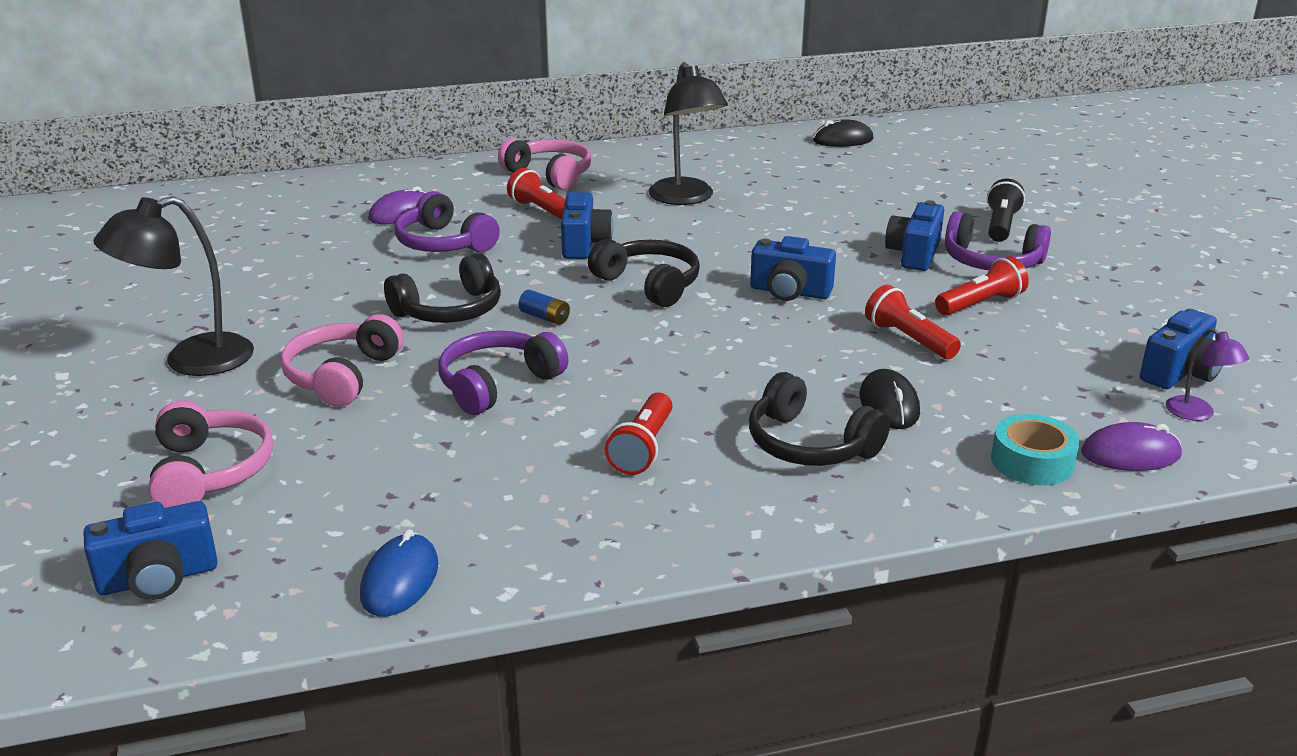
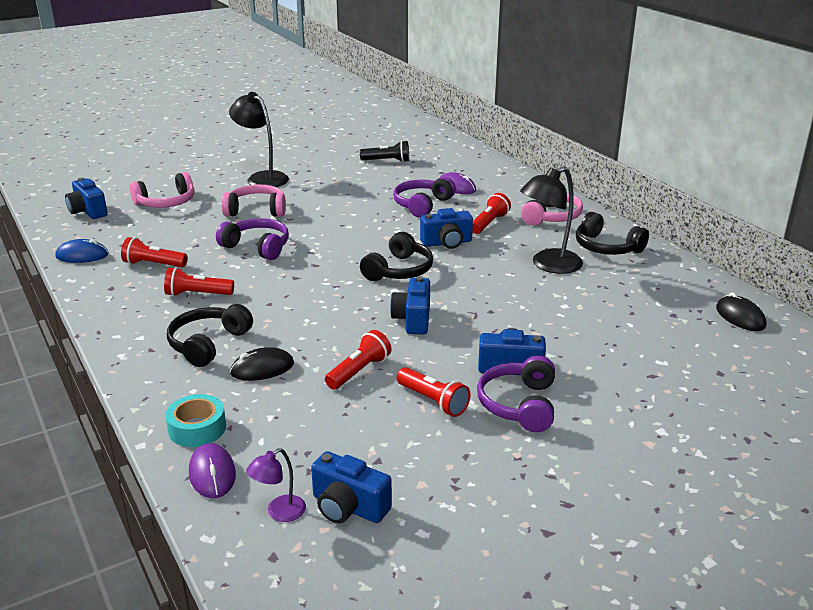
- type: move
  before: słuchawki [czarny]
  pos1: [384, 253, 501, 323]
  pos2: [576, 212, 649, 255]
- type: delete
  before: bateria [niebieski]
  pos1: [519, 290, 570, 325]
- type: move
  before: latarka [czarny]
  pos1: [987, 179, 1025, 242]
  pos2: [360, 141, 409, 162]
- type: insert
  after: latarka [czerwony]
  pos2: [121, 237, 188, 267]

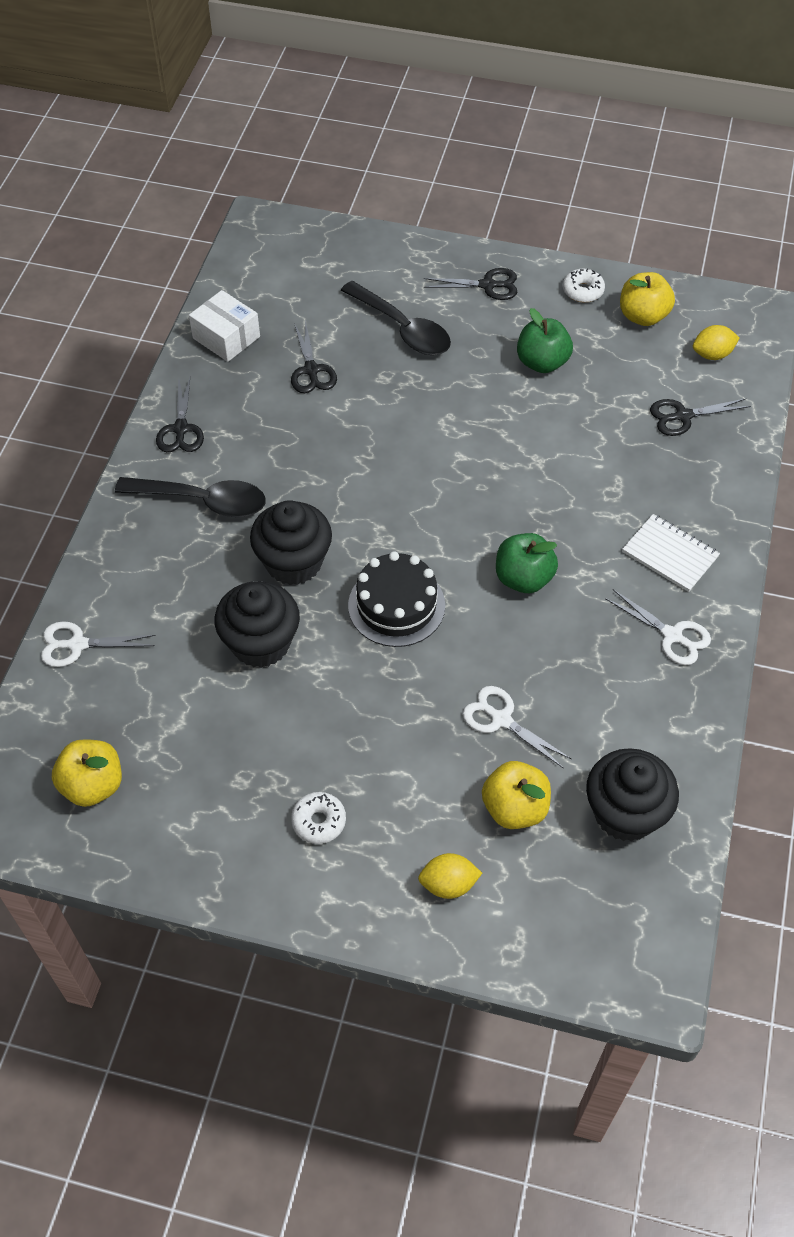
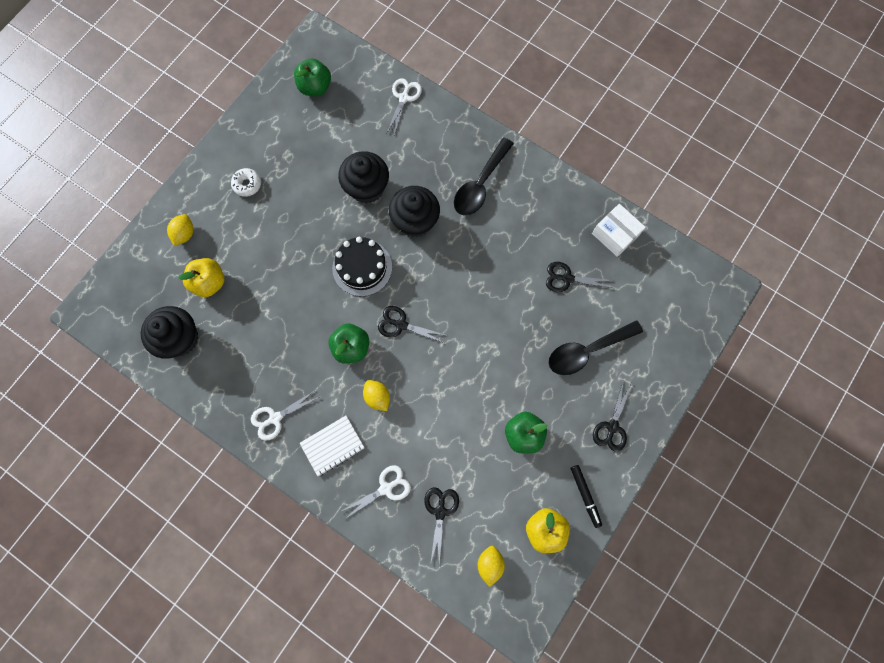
- type: recolor
  before: jabłko [żółty]
  after: jabłko [zielony]
  pos1: [52, 739, 122, 807]
  pos2: [294, 58, 331, 96]
- type: move
  before: nożyczki [czarny]
  pos1: [156, 378, 204, 452]
  pos2: [378, 306, 448, 343]
- type: rotate
  before: pudełko [biały]
  pos1: [189, 290, 260, 362]
  pos2: [592, 204, 646, 257]
  turn: 75
- type: move
  before: nożyczki [biały]
  pos1: [463, 686, 571, 768]
  pos2: [342, 465, 411, 519]
- type: replace
  before: donut [biały]
  after: flamaster [czarny]
  pos1: [563, 269, 605, 302]
  pos2: [571, 465, 602, 528]
- type: insert
  after: cytryna [żółty]
  pos2: [363, 380, 390, 411]

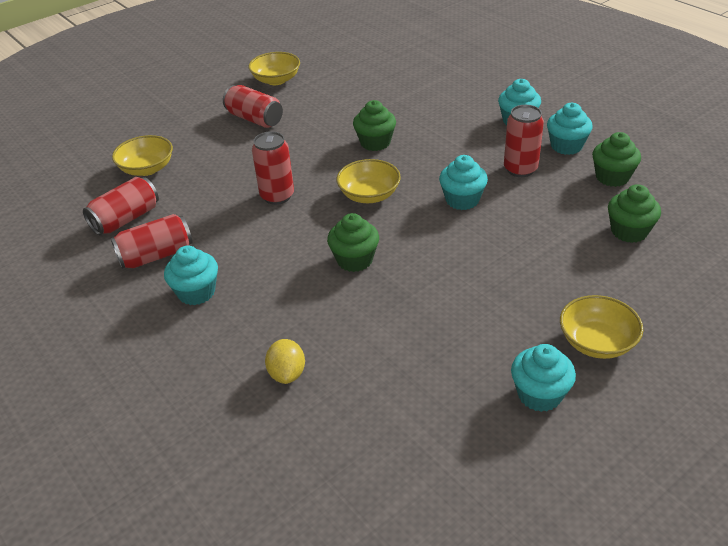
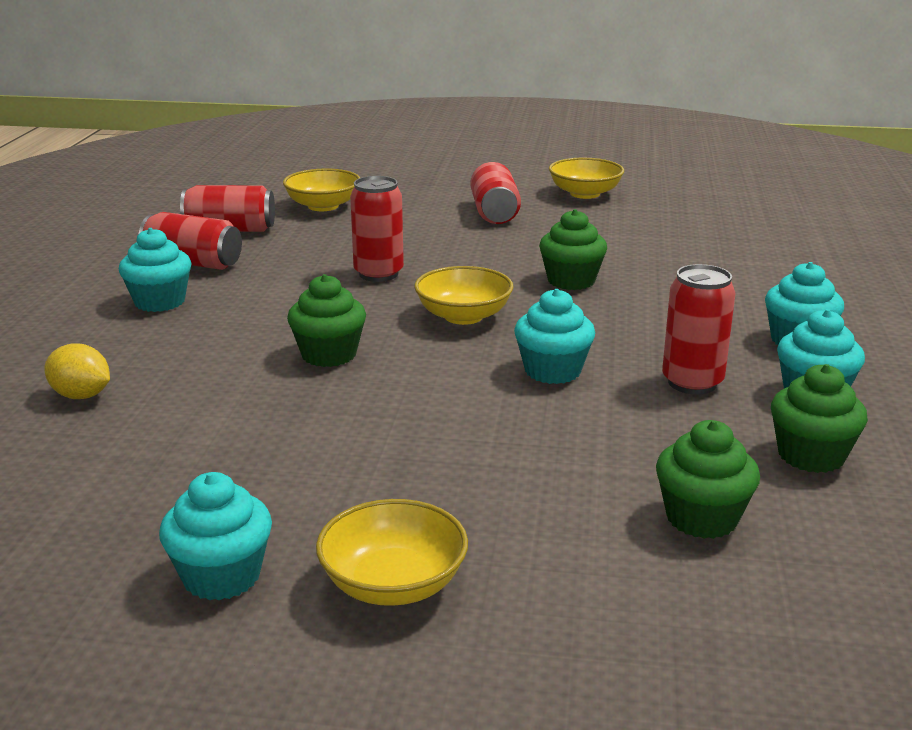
- type: rotate
  before: cytryna [żółty]
  pos1: [265, 339, 305, 384]
  pos2: [44, 344, 110, 399]
  turn: 75

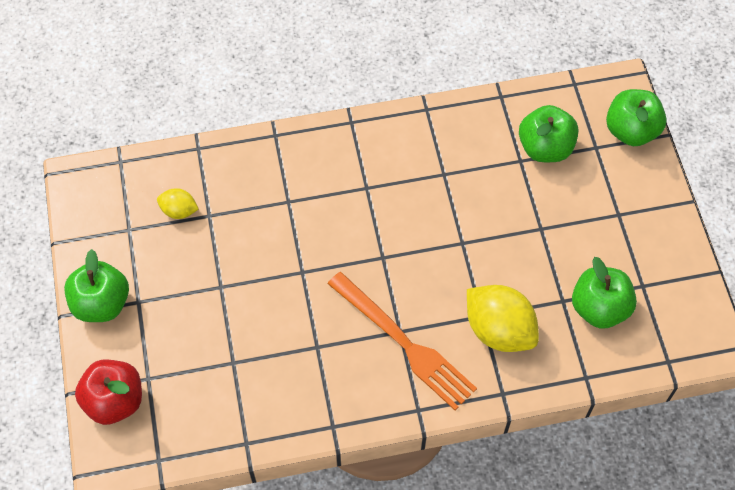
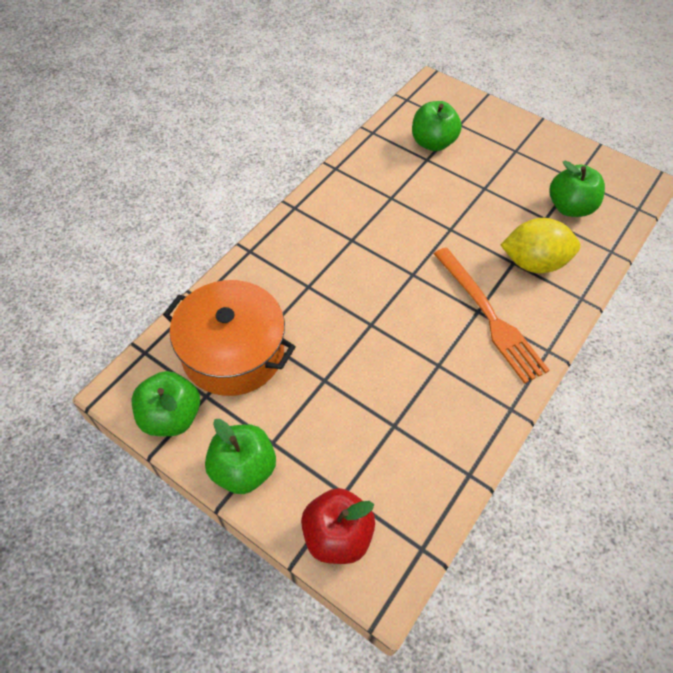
- type: replace
  before: cytryna [żółty]
  after: garnek [pomarańczowy]
  pos1: [157, 188, 199, 219]
  pos2: [163, 280, 296, 396]
- type: rotate
  before: widelec [pomarańczowy]
  pos1: [327, 272, 477, 410]
  pos2: [434, 247, 549, 384]
  turn: 60
- type: move
  before: jabłko [zielony]
  pos1: [606, 89, 667, 146]
  pos2: [132, 371, 200, 436]

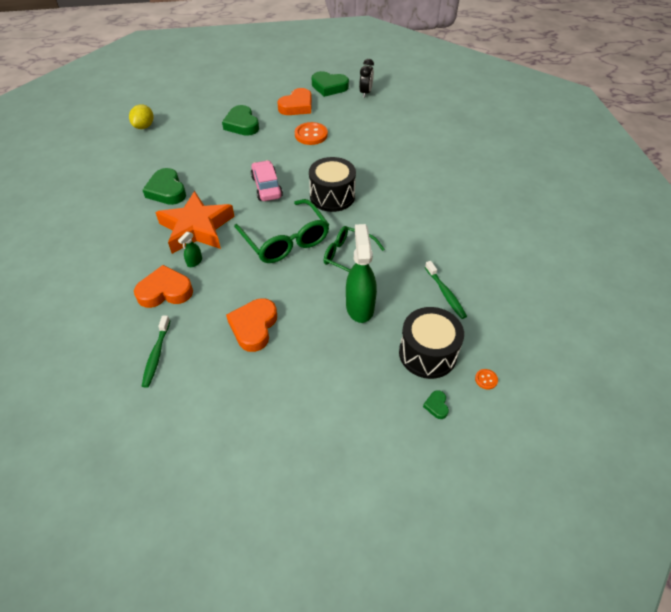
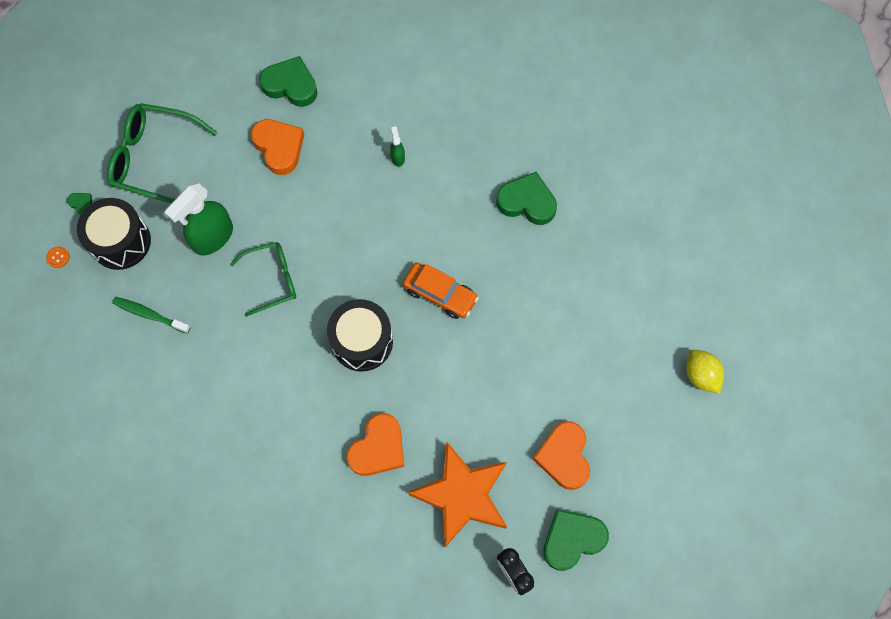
- type: move
  before: cytryna [żółty]
  pos1: [129, 104, 153, 129]
  pos2: [686, 350, 724, 394]
- type: move
  before: serce [pomarańczowy]
  pos1: [134, 265, 193, 308]
  pos2: [347, 413, 404, 476]
- type: delete
  before: szczoteczka do zębów [zielony]
  pos1: [142, 315, 170, 388]
- type: move
  before: gwiazda [pomarańczowy]
  pos1: [155, 191, 235, 254]
  pos2: [408, 442, 507, 548]
- type: move
  before: serce [zielony]
  pos1: [222, 105, 259, 136]
  pos2: [259, 56, 318, 107]
- type: move
  before: okulary [zielony]
  pos1: [234, 199, 329, 263]
  pos2: [107, 103, 217, 203]
- type: recolor
  before: samochód [różowy]
  after: samochód [pomarańczowy]
  pos1: [251, 160, 283, 201]
  pos2: [403, 263, 479, 319]
- type: delete
  before: guzik [pomarańczowy]
  pos1: [295, 122, 328, 145]
- type: rotate
  before: spryskiwacz [zielony]
  pos1: [346, 224, 377, 323]
  pos2: [164, 183, 233, 256]
  turn: 90

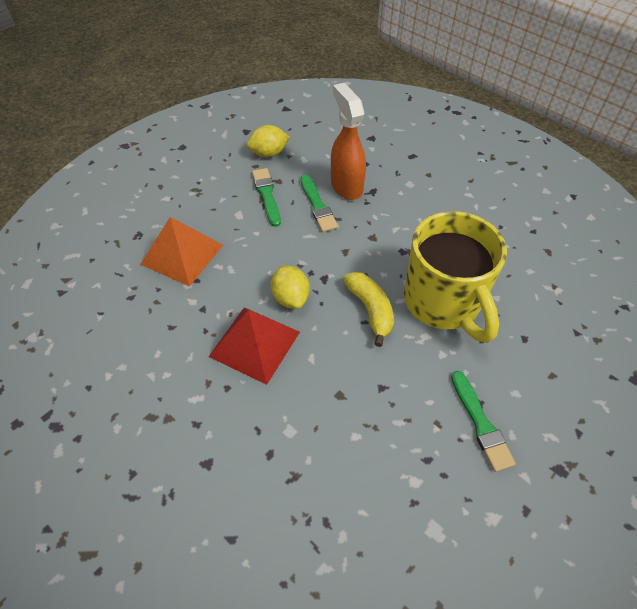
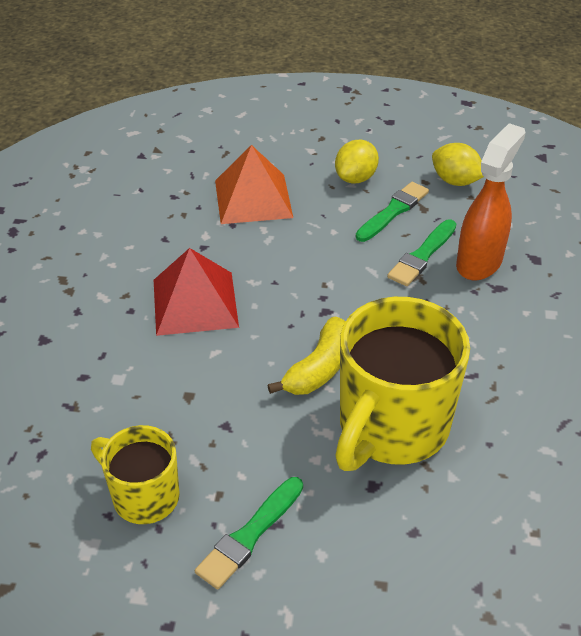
- type: move
  before: cytryna [żółty]
  pos1: [271, 266, 310, 309]
  pos2: [335, 140, 379, 184]
- type: insert
  after: kubek [żółty]
  pos2: [91, 425, 180, 524]

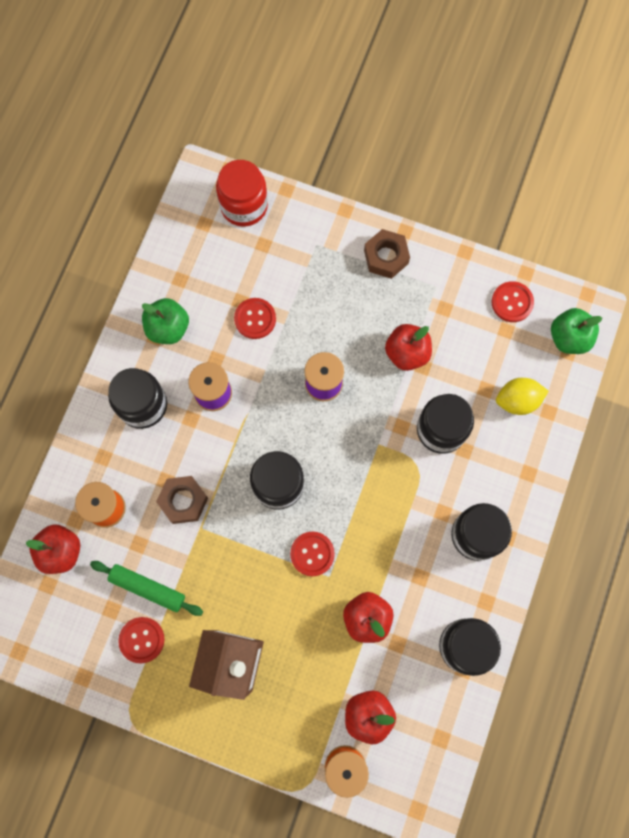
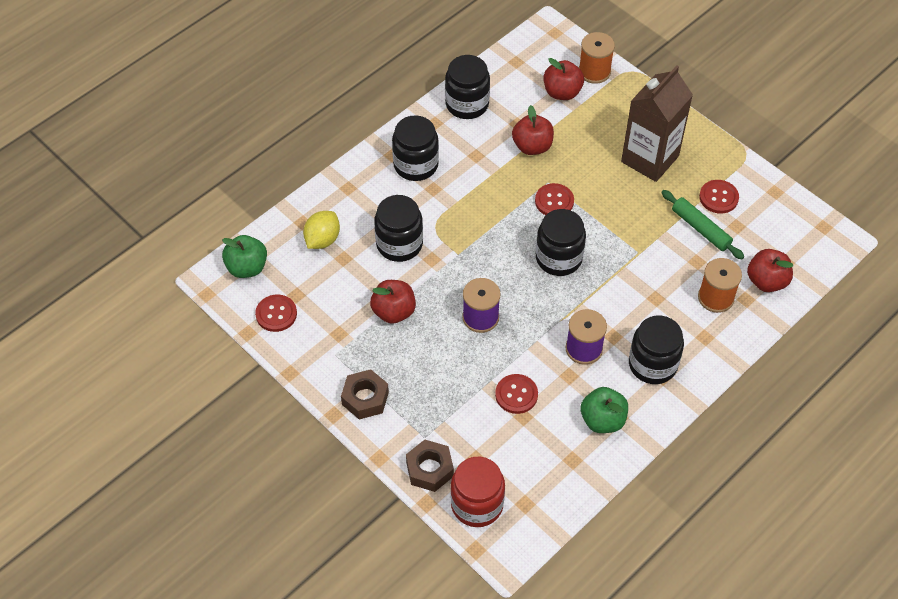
- type: move
  before: nakrętka [brązowy]
  pos1: [156, 476, 208, 524]
  pos2: [406, 440, 454, 492]
- type: rotate
  before: cytryna [żółty]
  pos1: [496, 378, 549, 415]
  pos2: [303, 211, 340, 249]
  turn: -75

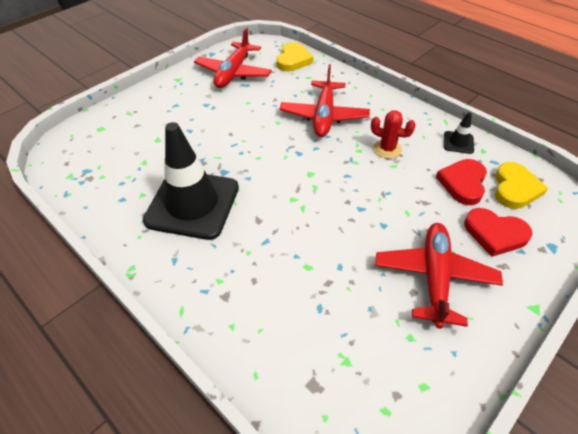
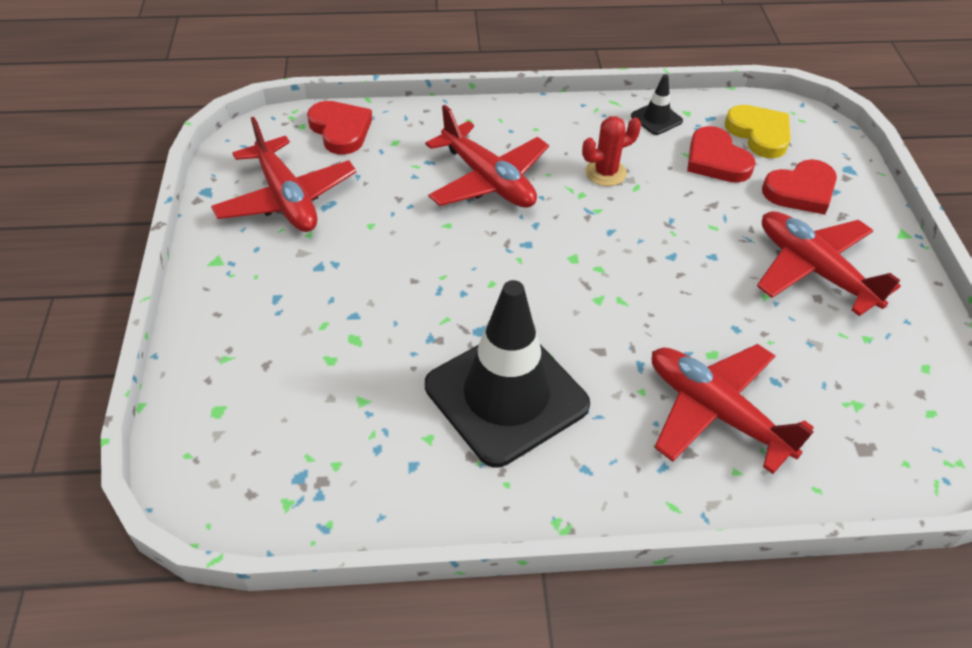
- type: recolor
  before: serce [żółty]
  after: serce [czerwony]
  pos1: [276, 42, 313, 71]
  pos2: [307, 101, 372, 155]
- type: insert
  after: samolot [czerwony]
  pos2: [652, 344, 814, 474]

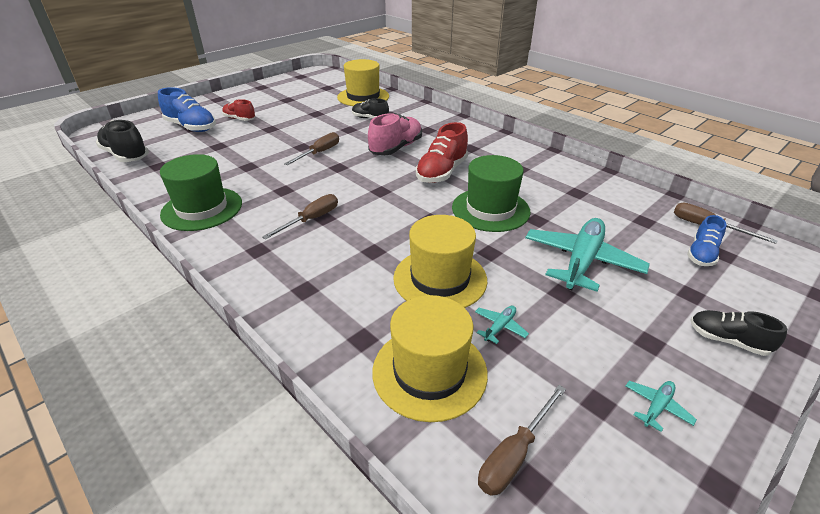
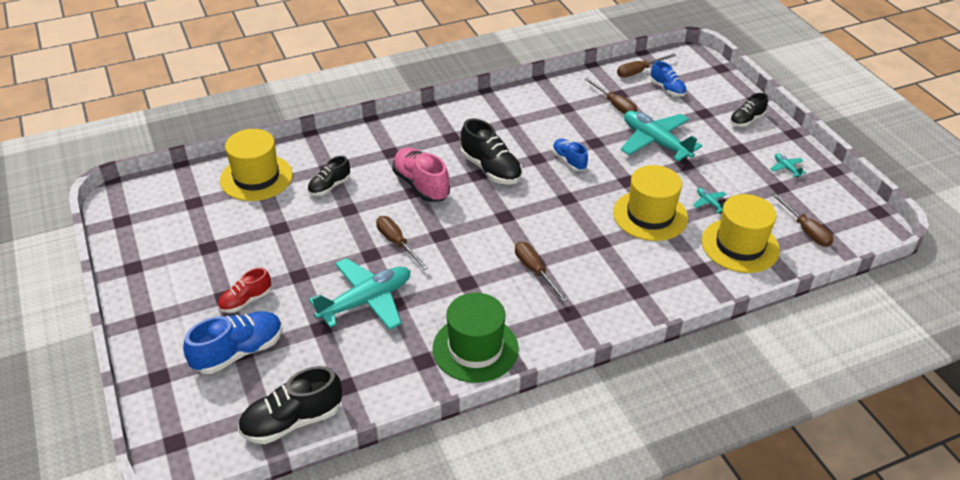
- type: recolor
  before: but [czerwony]
  after: but [czarny]
  pos1: [416, 122, 468, 183]
  pos2: [461, 119, 522, 185]
- type: replace
  before: kapelusz [zielony]
  after: but [niebieski]
  pos1: [452, 155, 531, 232]
  pos2: [552, 139, 588, 171]
- type: insert
  after: samolot [turkusowy]
  pos2: [309, 258, 410, 330]
- type: insert
  after: śrubokręt [brązowy]
  pos2: [585, 78, 637, 114]

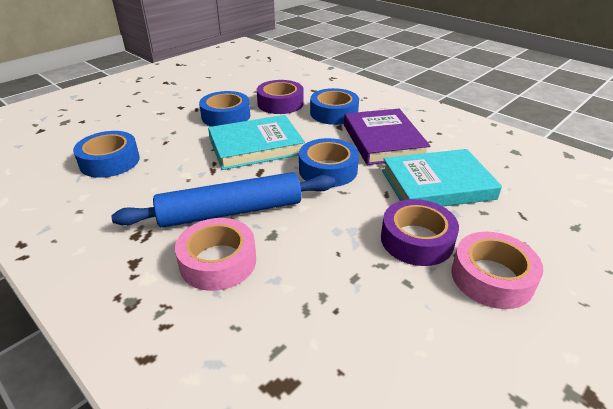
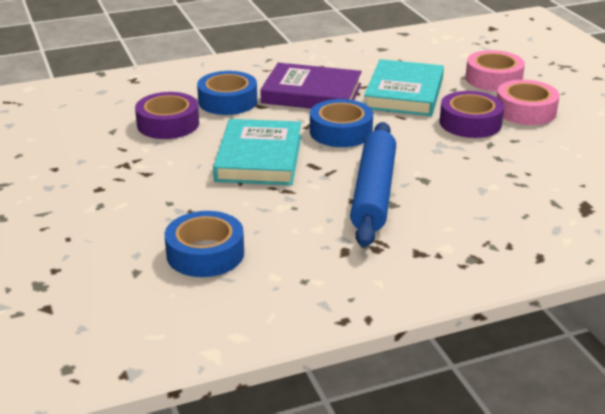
- type: move
  before: taśma klejąca [różowy]
  pos1: [175, 218, 256, 291]
  pos2: [465, 50, 525, 91]
- type: delete
  before: taśma klejąca [niebieski]
  pos1: [199, 91, 250, 127]

